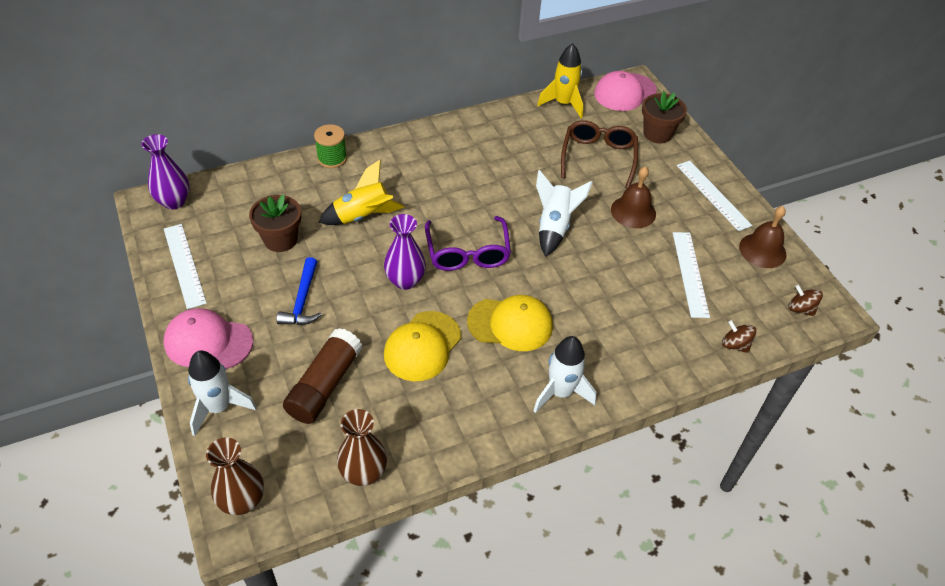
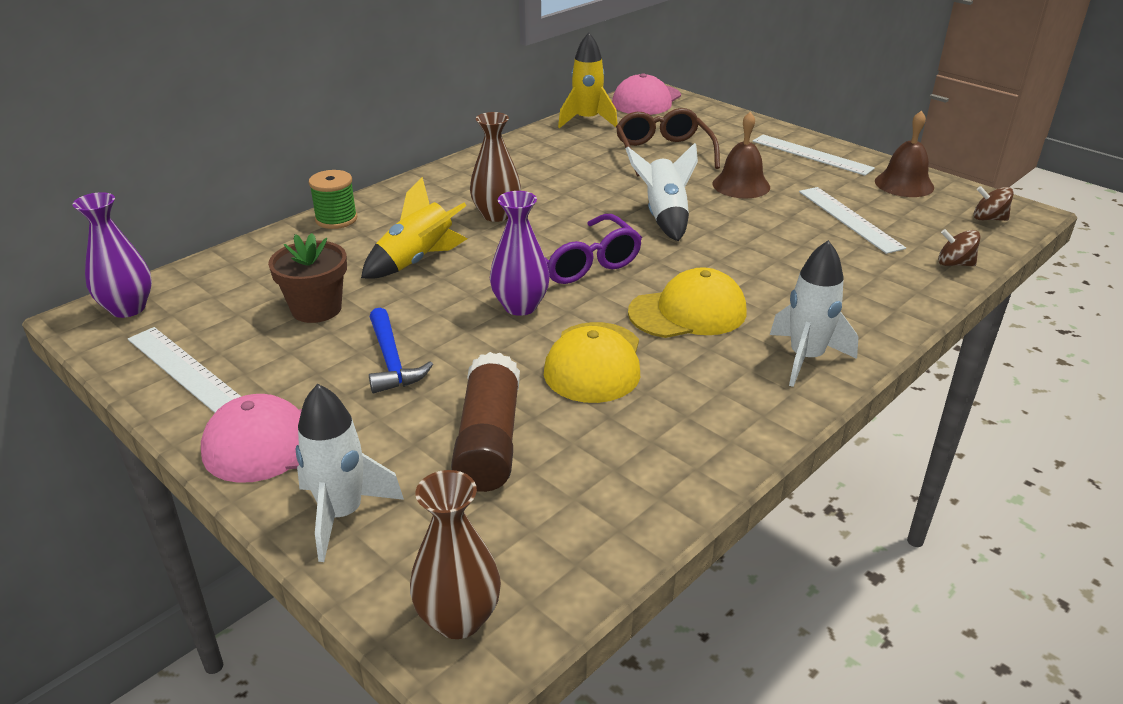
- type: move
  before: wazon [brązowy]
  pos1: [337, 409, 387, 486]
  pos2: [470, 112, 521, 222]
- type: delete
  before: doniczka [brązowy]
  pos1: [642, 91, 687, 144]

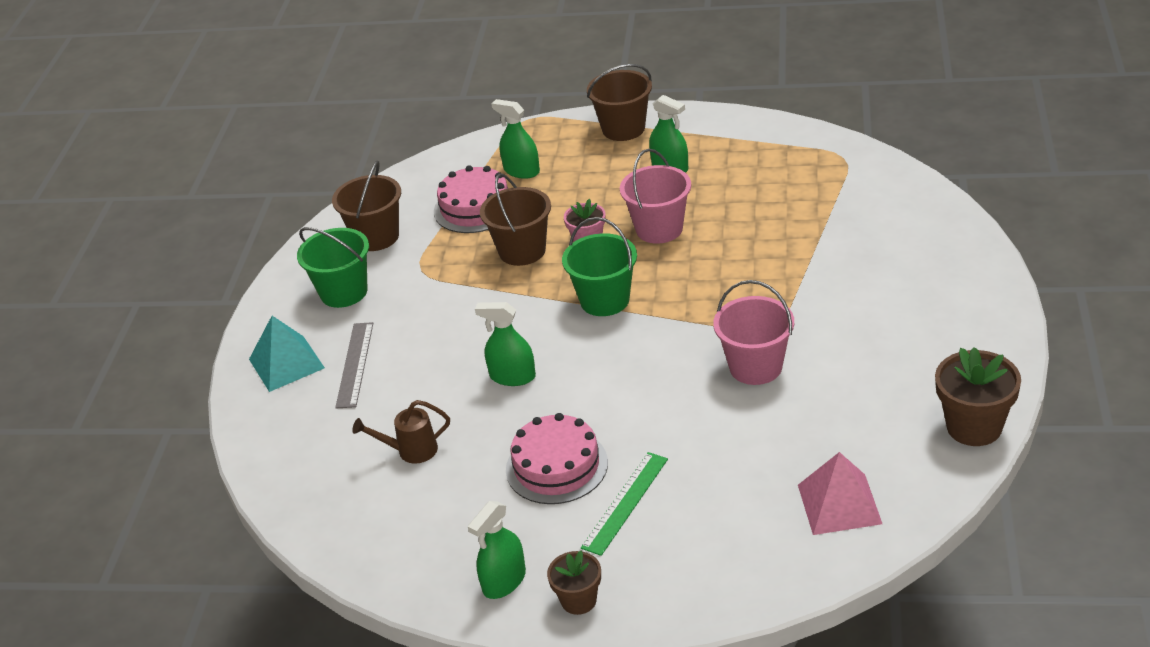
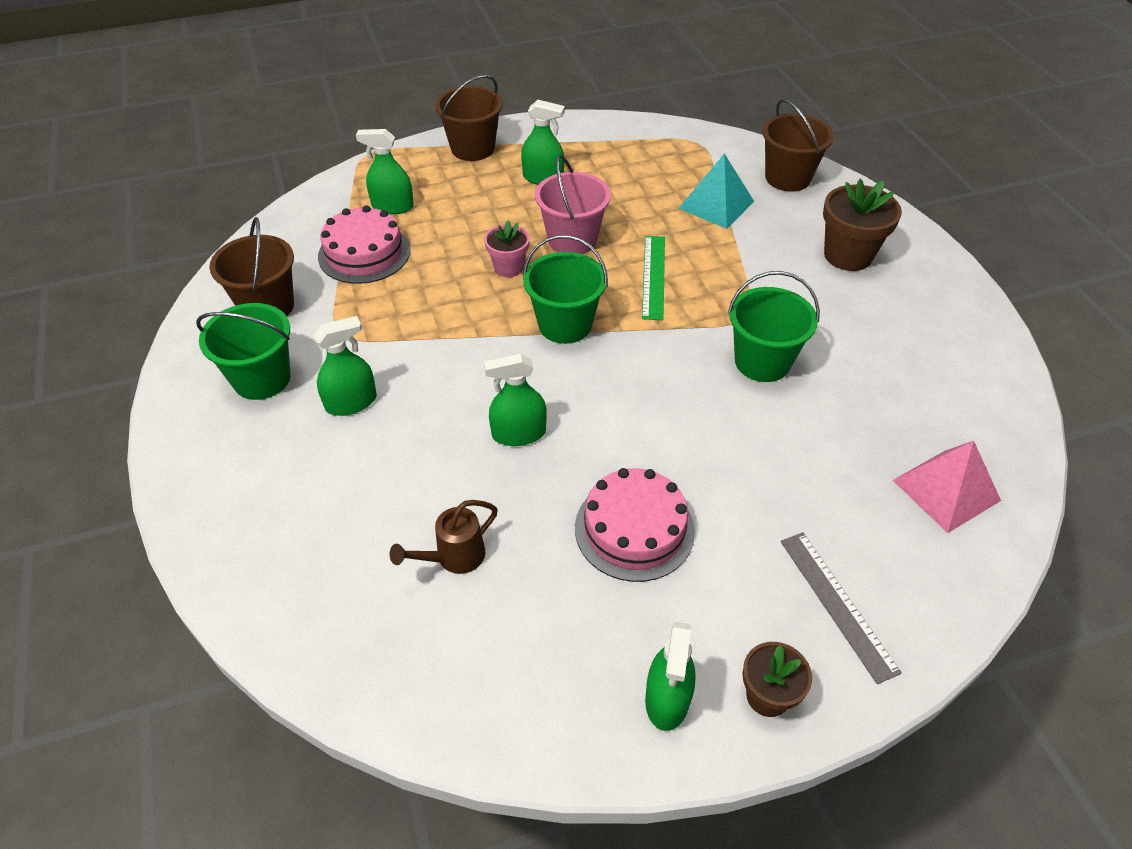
- type: move
  before: piramida [turkusowy]
  pos1: [249, 316, 325, 392]
  pos2: [678, 153, 754, 229]
- type: move
  before: linijka [szary]
  pos1: [335, 322, 373, 408]
  pos2: [781, 532, 902, 684]
- type: move
  before: wiadro [brązowy]
  pos1: [480, 174, 551, 266]
  pos2: [762, 99, 834, 192]
- type: move
  before: linijka [zielony]
  pos1: [581, 452, 668, 556]
  pos2: [642, 236, 665, 320]
- type: recolor
  before: wiadro [różowy]
  after: wiadro [zielony]
  pos1: [713, 280, 794, 385]
  pos2: [728, 271, 820, 382]
- type: move
  before: doniczka [brązowy]
  pos1: [935, 347, 1021, 446]
  pos2: [823, 178, 902, 271]
- type: insert
  after: spryskiwacz [zielony]
  pos2: [314, 316, 377, 416]

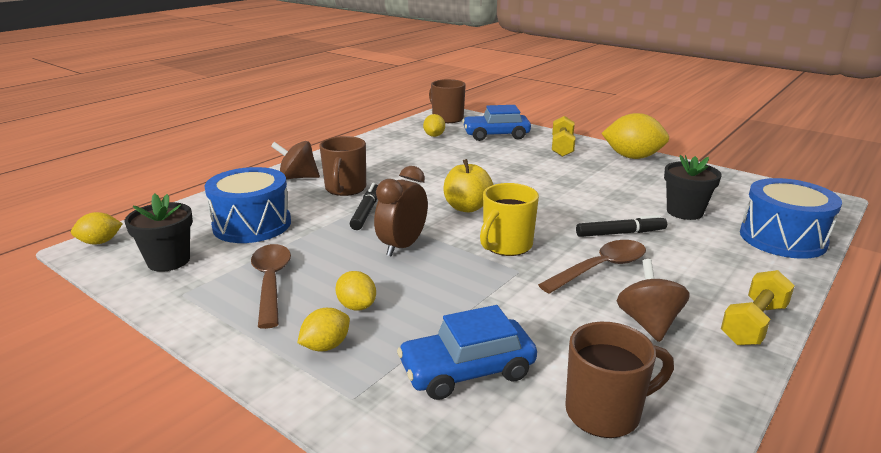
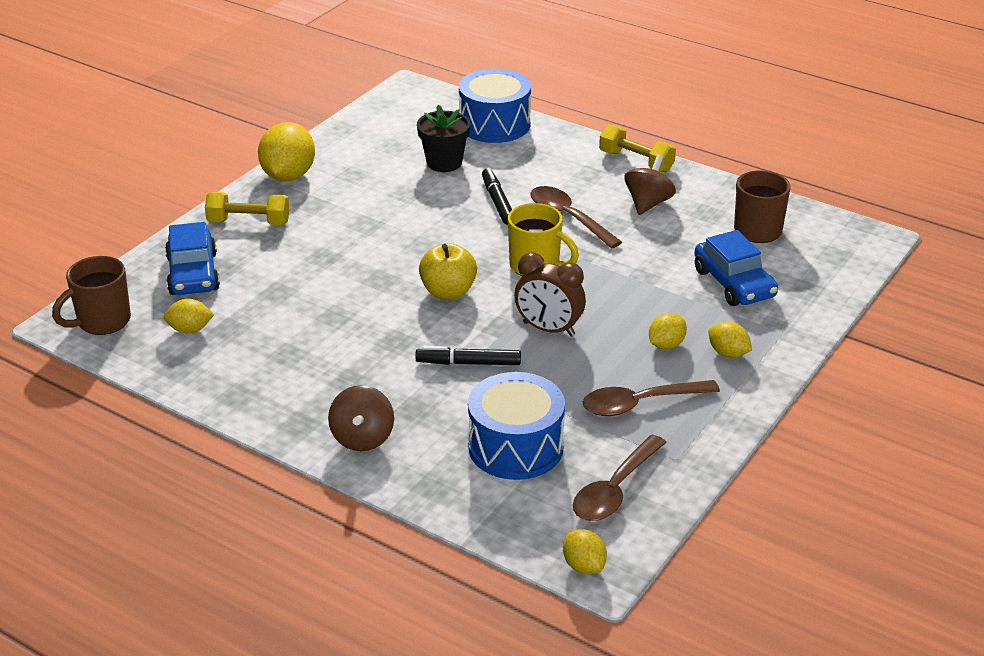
- type: replace
  before: doniczka [czarny]
  after: łyżka [brązowy]
  pos1: [125, 193, 193, 272]
  pos2: [573, 435, 667, 521]
- type: delete
  before: kubek [brązowy]
  pos1: [319, 136, 366, 196]
- type: rotate
  before: bączek [brązowy]
  pos1: [617, 259, 690, 342]
  pos2: [625, 154, 676, 215]
  turn: 120

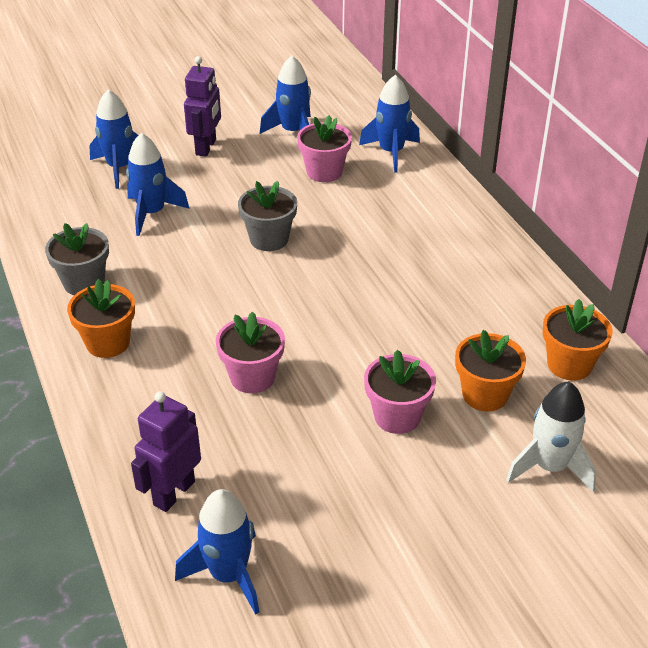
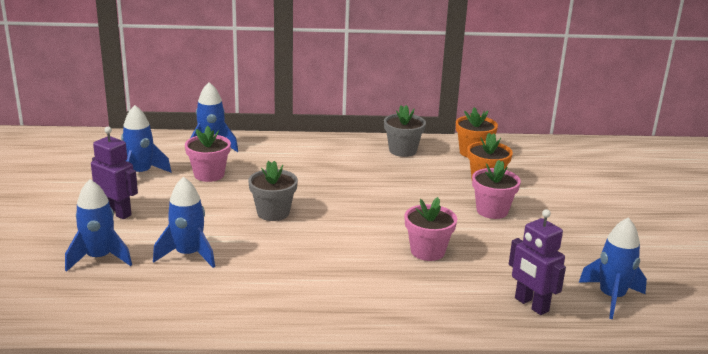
- type: move
  before: doniczka [szary]
  pos1: [45, 223, 109, 295]
  pos2: [384, 105, 426, 157]
- type: delete
  before: doniczka [pomarańczowy]
  pos1: [67, 279, 135, 358]
- type: delete
  before: rakieta [biały]
  pos1: [506, 381, 596, 492]

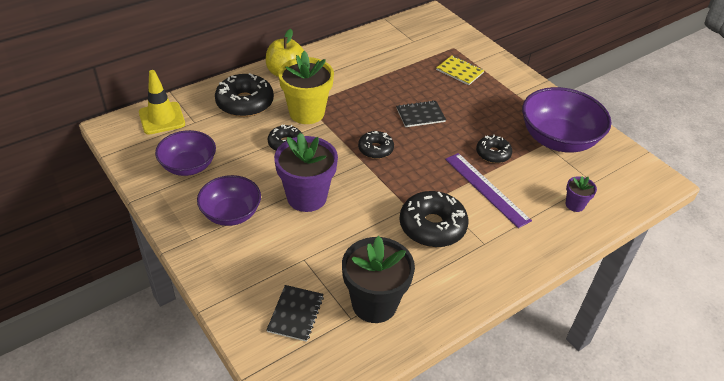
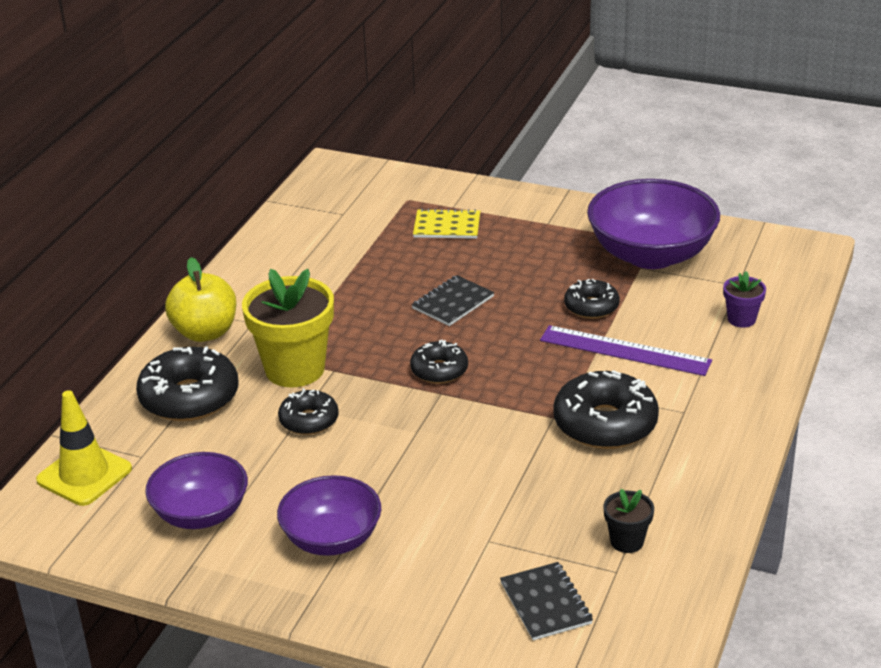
- type: delete
  before: doniczka [fioletowy]
  pos1: [274, 132, 338, 212]
- type: resize
  before: doniczka [czarny]
  pos1: [342, 236, 415, 323]
  pos2: [604, 489, 654, 553]
  scale: 0.48

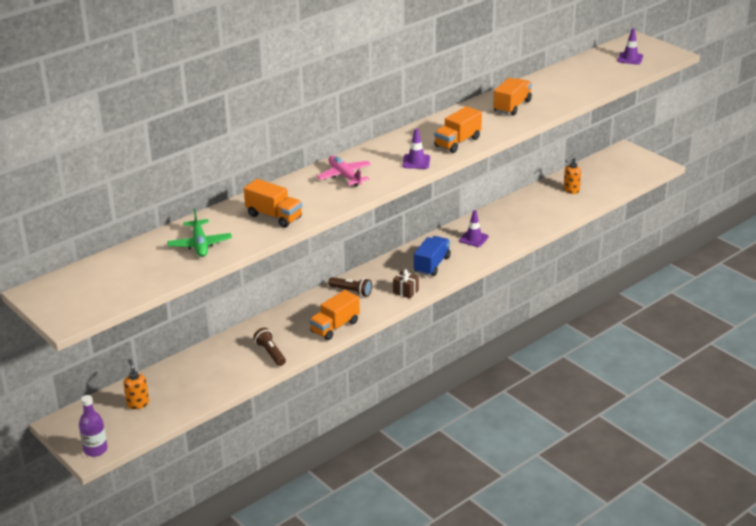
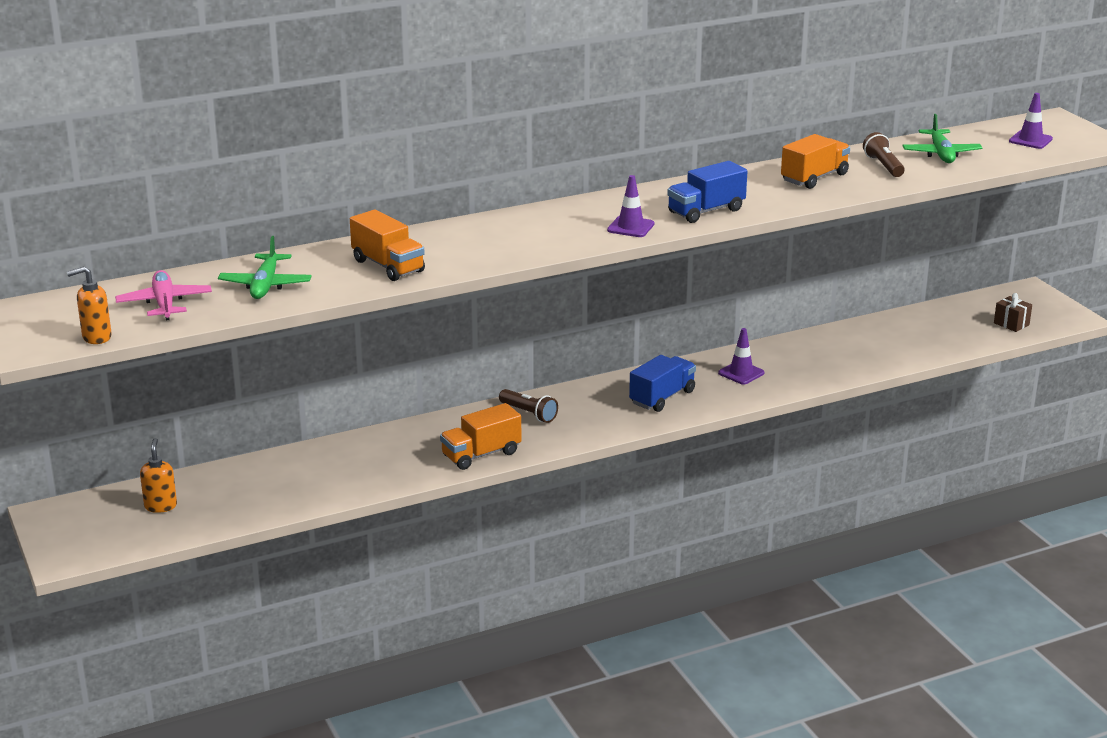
- type: delete
  before: butelka [fioletowy]
  pos1: [79, 395, 107, 457]
- type: move
  before: latarka [brązowy]
  pos1: [253, 328, 286, 366]
  pos2: [863, 132, 905, 177]
- type: move
  before: samolot [różowy]
  pos1: [317, 156, 371, 187]
  pos2: [115, 270, 212, 320]
- type: move
  before: prezent [brązowy]
  pos1: [393, 269, 419, 299]
  pos2: [994, 293, 1032, 332]
- type: recolor
  before: ciężarówka [pomarańczowy]
  after: ciężarówka [niebieski]
  pos1: [434, 106, 482, 153]
  pos2: [667, 161, 747, 223]
- type: move
  before: dozownik mydła [pomarańczowy]
  pos1: [563, 156, 581, 194]
  pos2: [67, 266, 112, 344]
- type: insert
  after: samolot [zielony]
  pos2: [902, 114, 983, 163]

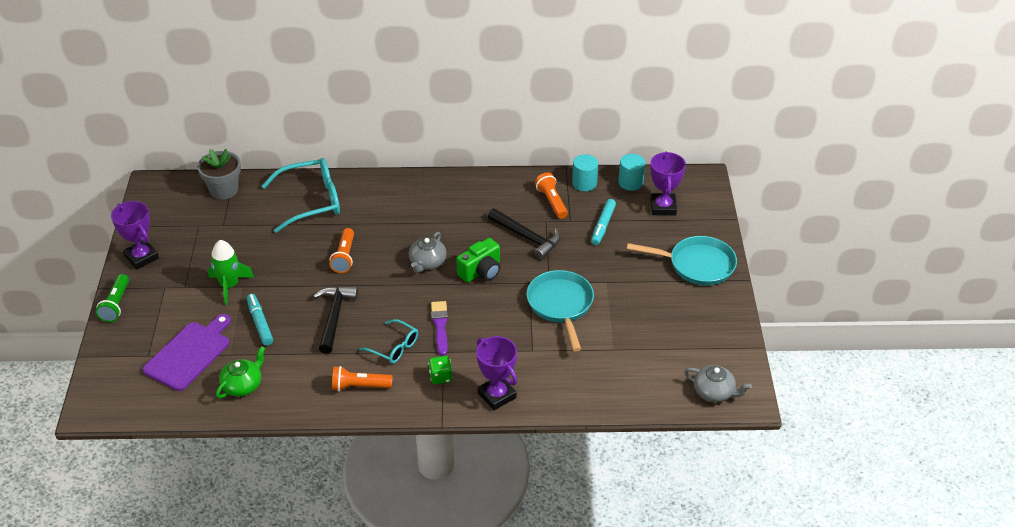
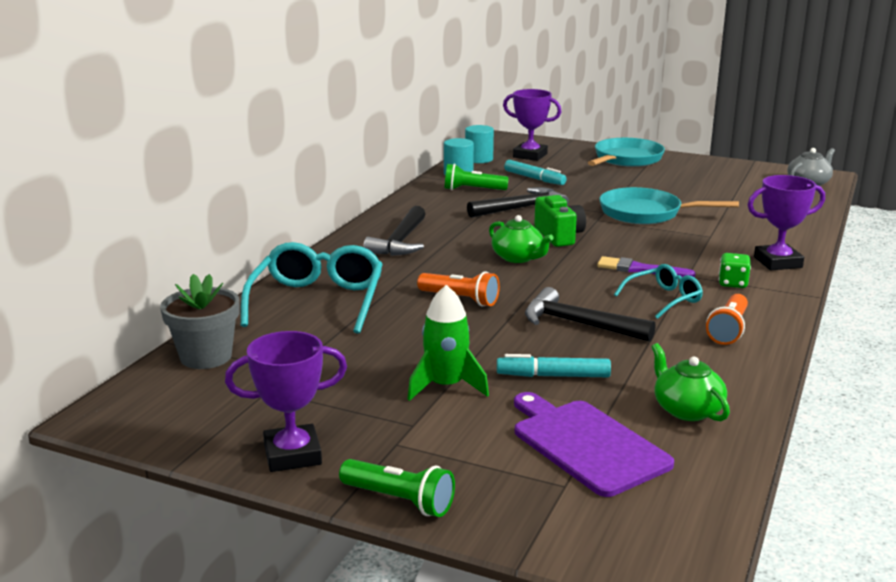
- type: recolor
  before: imbryk [szary]
  after: imbryk [zielony]
  pos1: [409, 232, 447, 273]
  pos2: [489, 215, 554, 263]
- type: recolor
  before: latarka [pomarańczowy]
  after: latarka [zielony]
  pos1: [535, 173, 568, 219]
  pos2: [445, 164, 509, 190]
- type: insert
  after: młotek [czarny]
  pos2: [364, 206, 425, 256]

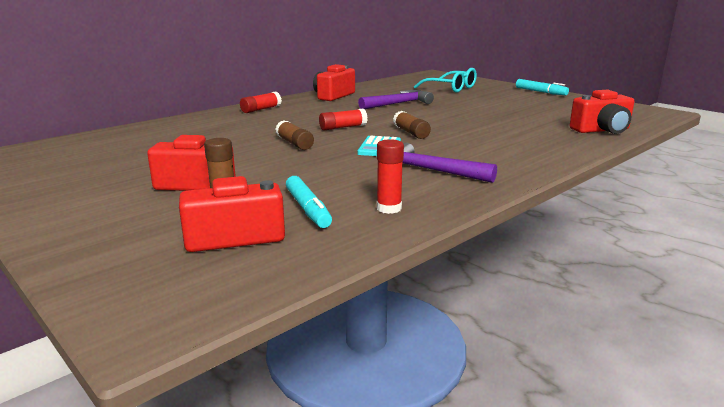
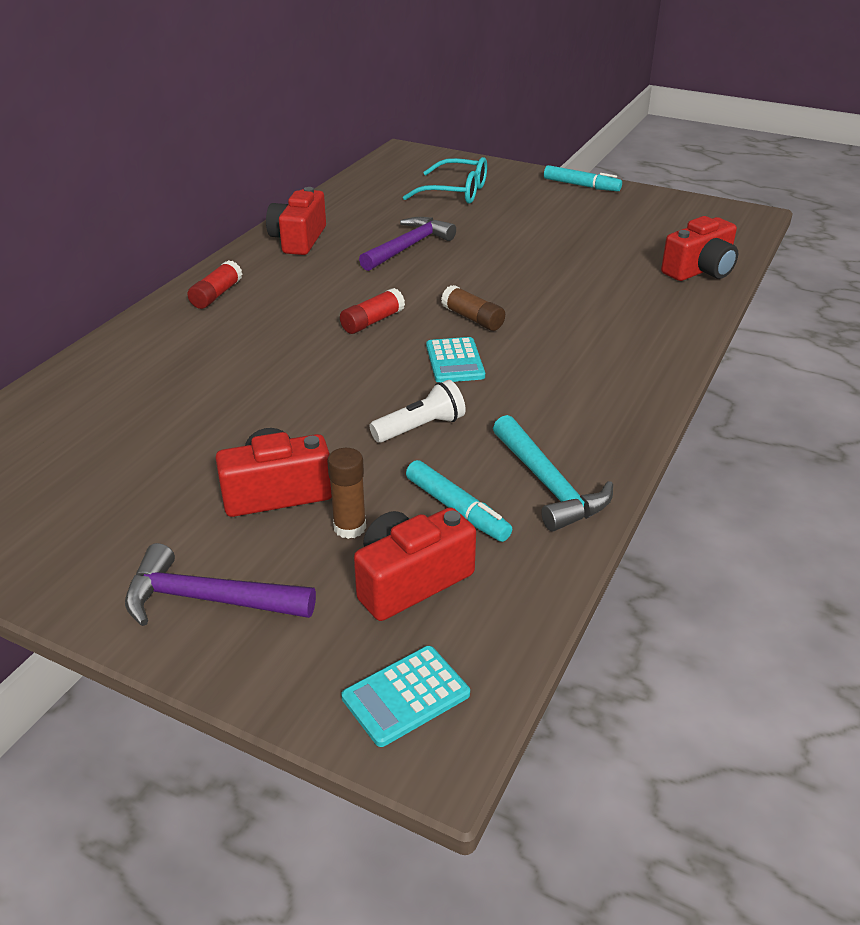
- type: delete
  before: klej w sztyfcie [brązowy]
  pos1: [275, 120, 314, 150]
- type: replace
  before: klej w sztyfcie [czerwony]
  after: młotek [turkusowy]
  pos1: [377, 139, 404, 214]
  pos2: [493, 415, 613, 532]
- type: move
  before: młotek [fioletowy]
  pos1: [403, 142, 497, 183]
  pos2: [125, 543, 316, 626]
- type: insert
  after: kalkulator [turkusowy]
  pos2: [341, 646, 470, 747]
- type: insert
  after: latarka [biały]
  pos2: [370, 380, 466, 443]

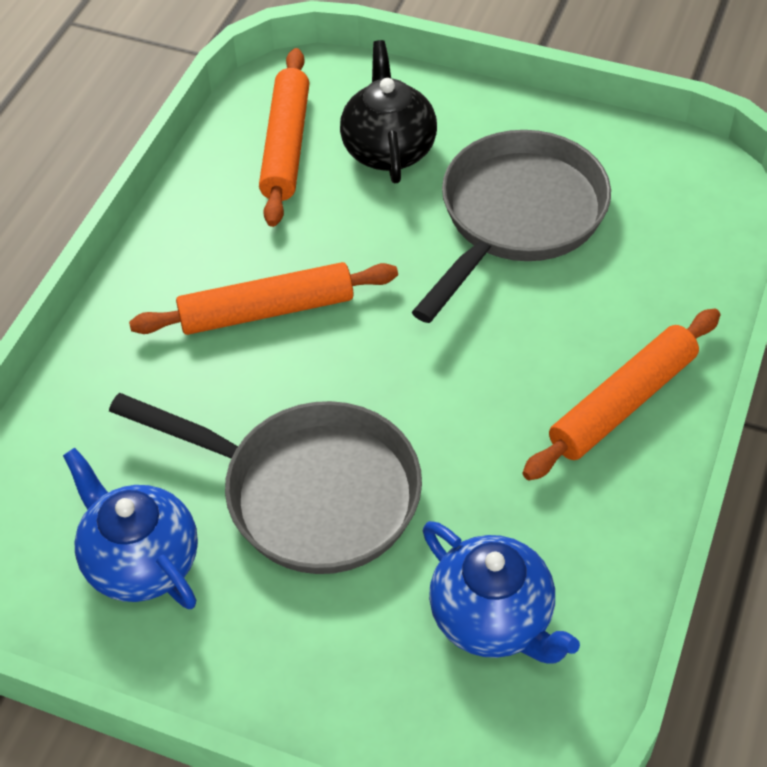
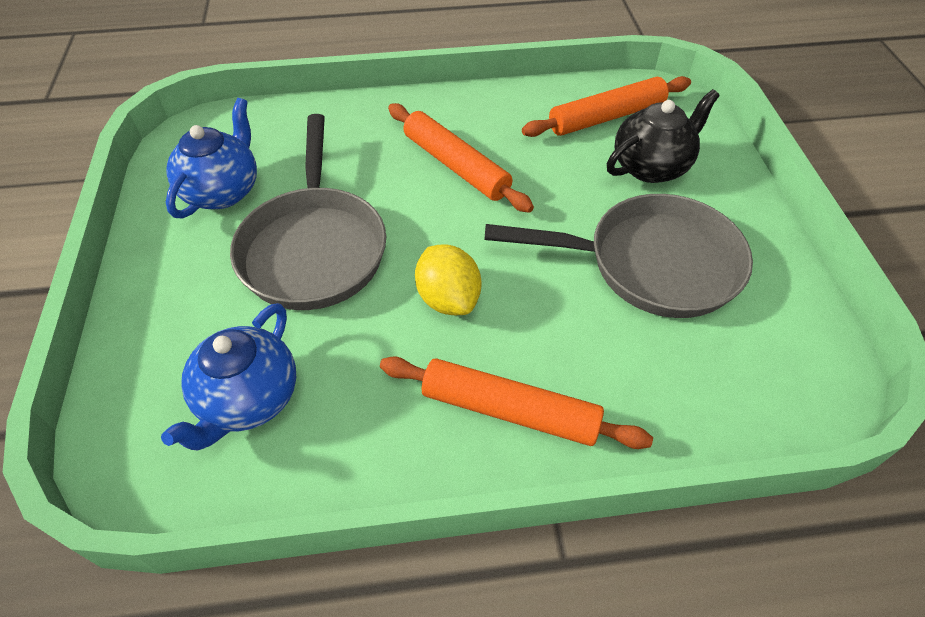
- type: insert
  after: cytryna [żółty]
  pos2: [415, 244, 481, 315]

